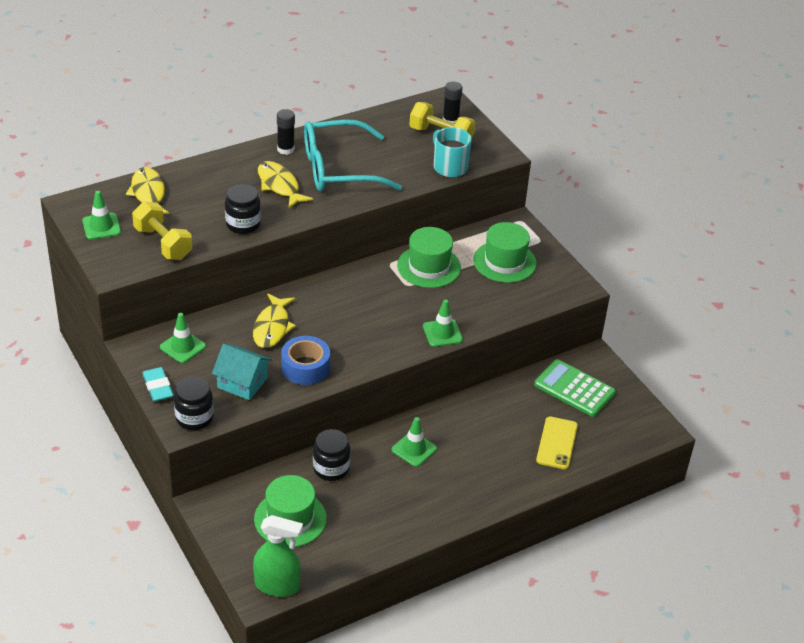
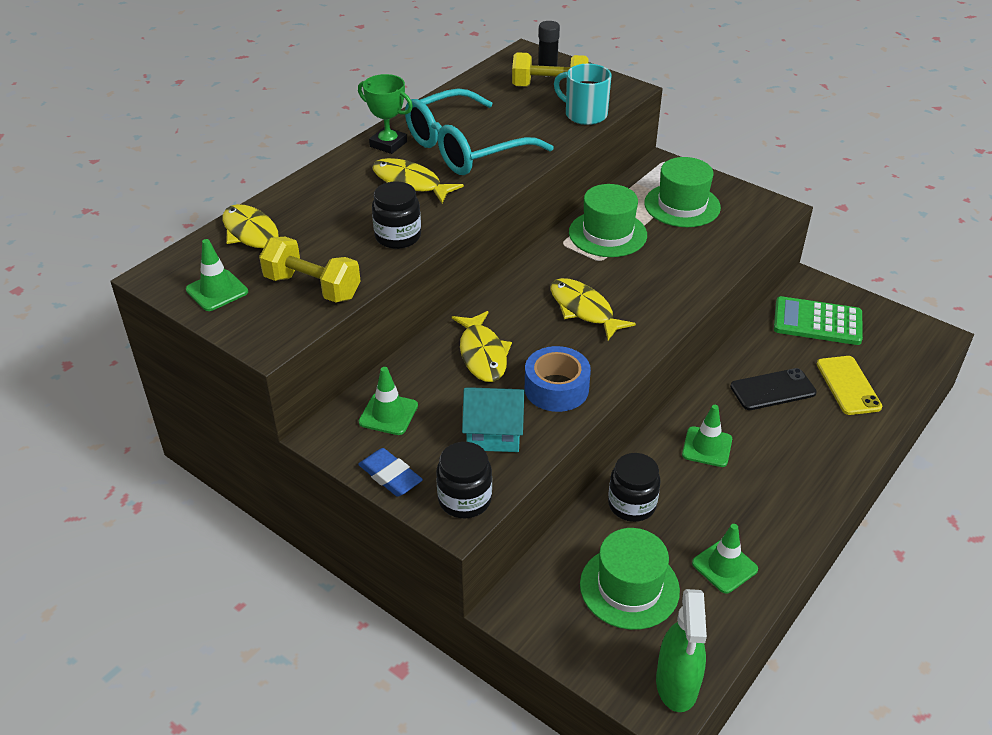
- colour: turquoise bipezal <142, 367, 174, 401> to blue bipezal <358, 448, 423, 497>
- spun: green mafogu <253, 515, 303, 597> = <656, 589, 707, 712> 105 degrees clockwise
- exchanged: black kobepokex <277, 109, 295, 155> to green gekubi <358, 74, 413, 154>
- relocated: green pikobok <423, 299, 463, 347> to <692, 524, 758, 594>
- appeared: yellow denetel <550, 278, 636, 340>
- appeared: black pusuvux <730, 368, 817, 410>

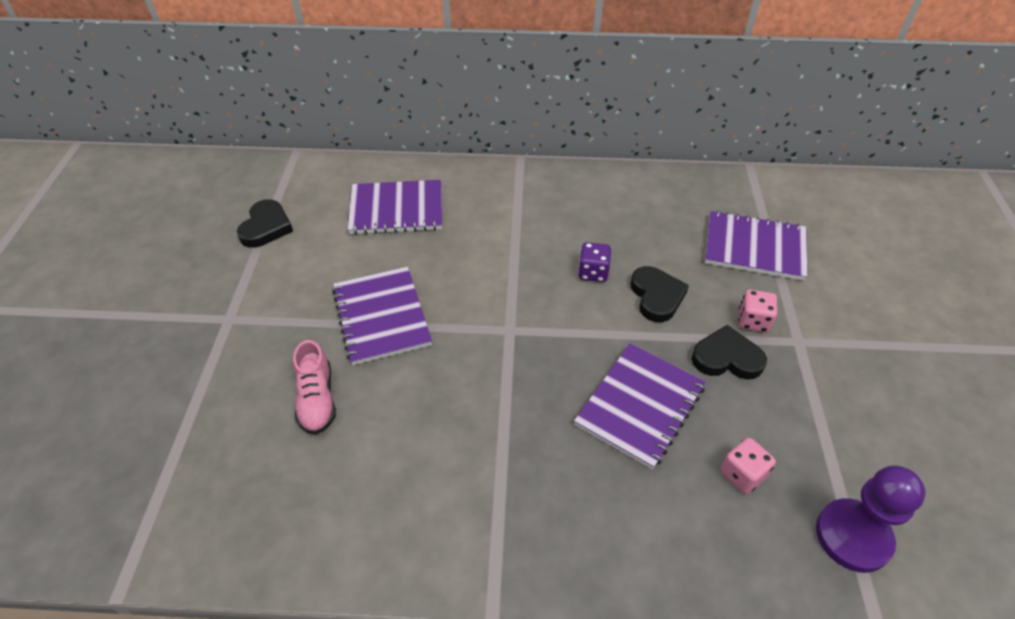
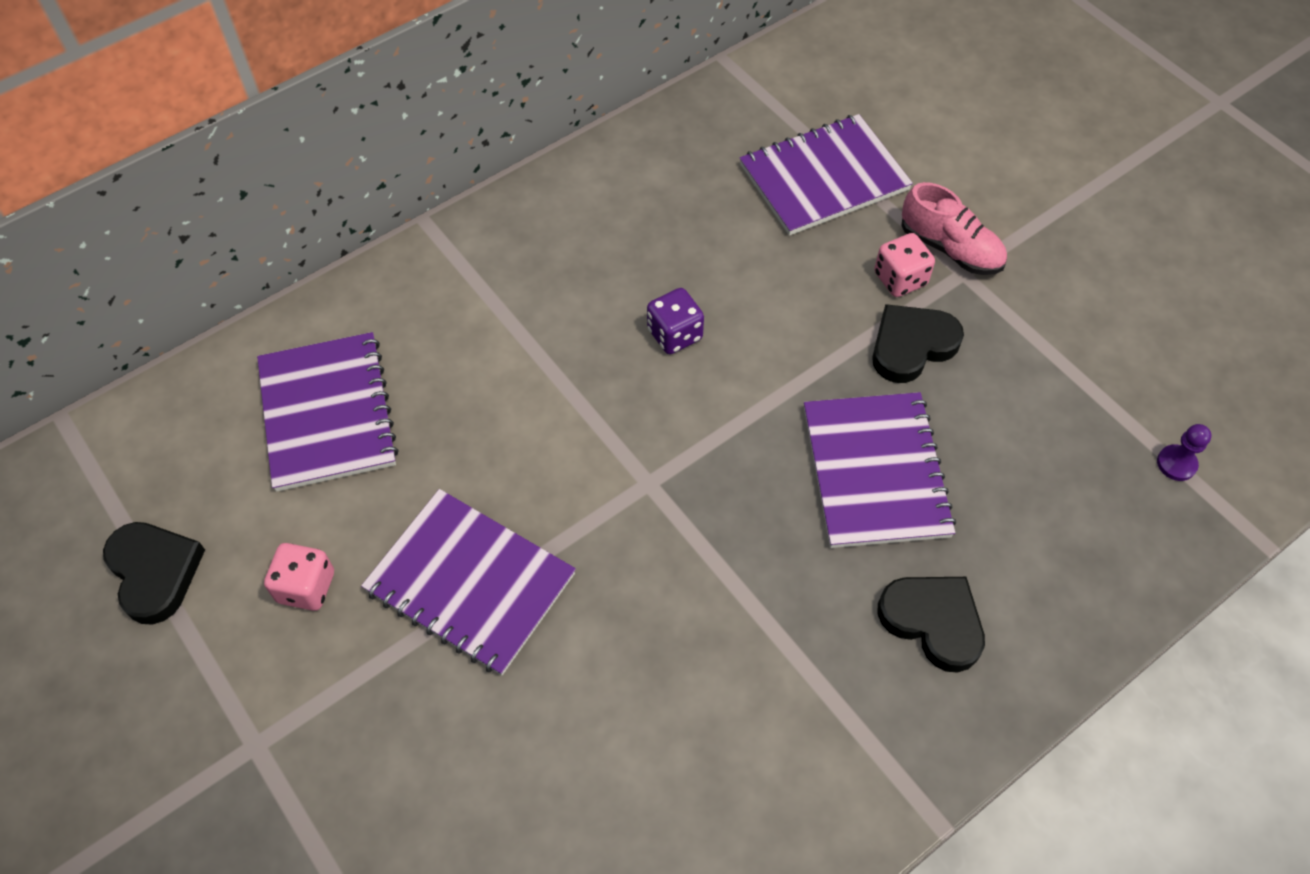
- relocated: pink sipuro <293, 340, 336, 435> to <901, 182, 1007, 275>
- spun: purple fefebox <348, 180, 442, 235> = <257, 332, 399, 492> 60 degrees counterclockwise
- relocated: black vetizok <631, 266, 689, 322> to <877, 577, 985, 673>
- relocated: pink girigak <720, 438, 776, 494> to <264, 543, 334, 611>
- size: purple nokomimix <816, 466, 926, 573> = <1157, 424, 1212, 481> x0.44

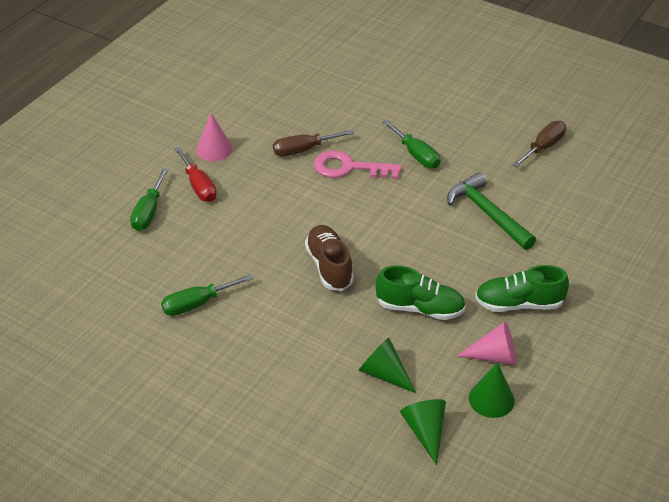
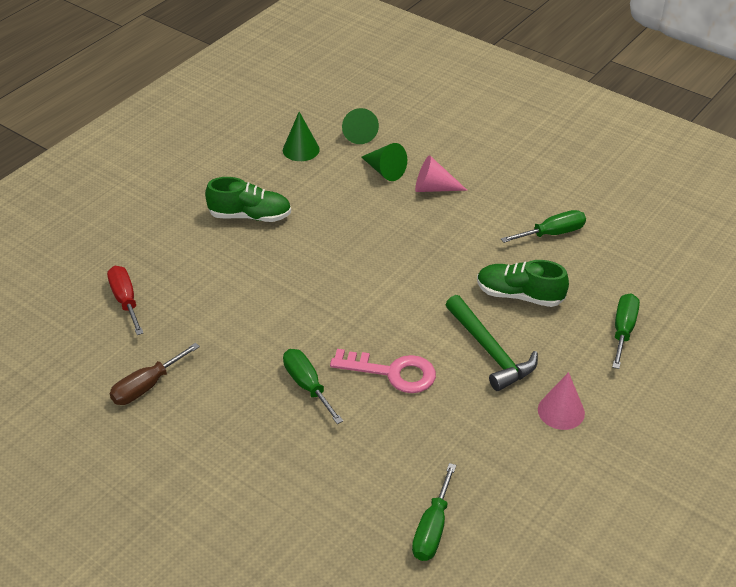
- relocated: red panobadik <174, 147, 217, 202> to <107, 266, 143, 335>
- missing: brown panobadik <273, 130, 354, 156>
- missing: brown sipuro <305, 225, 354, 291>
- relocated: green sipuro <375, 265, 466, 320> to <477, 260, 569, 307>
- relocated: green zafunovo <447, 172, 536, 250> to <446, 295, 538, 391>
- relocated: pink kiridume <457, 322, 517, 365> to <415, 155, 468, 192>
- appeared: green panobadik <412, 463, 456, 561>

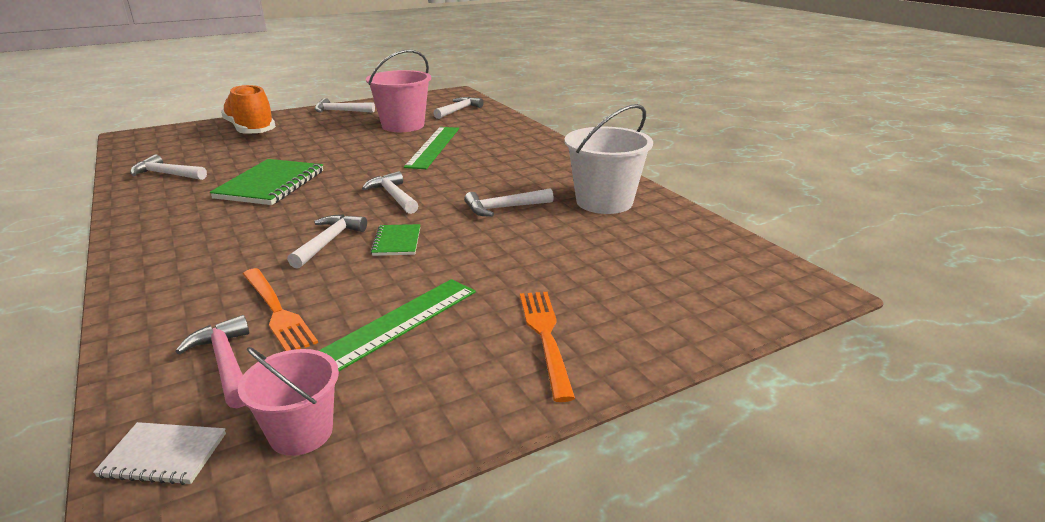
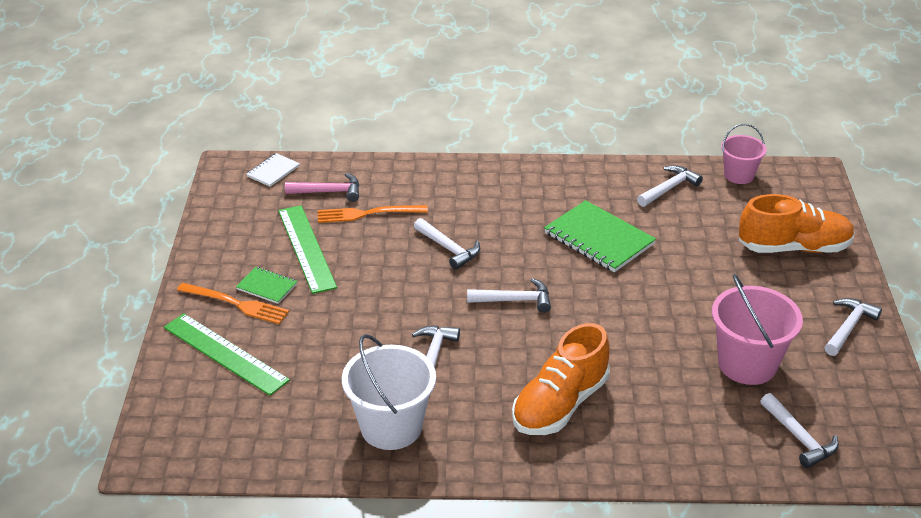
- relocated: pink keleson <238, 347, 339, 456> to <721, 124, 767, 184>
- relocated: green fefebox <371, 224, 420, 256> to <236, 267, 297, 304>
- relocated: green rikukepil <404, 127, 459, 169> to <164, 313, 290, 396>
- appeared: orange sipuro <512, 323, 610, 435>

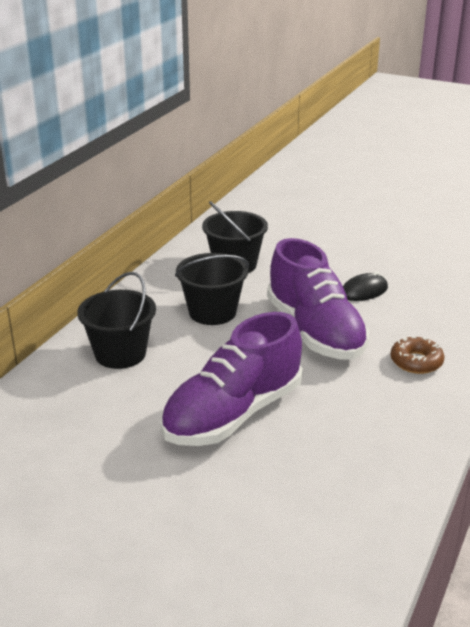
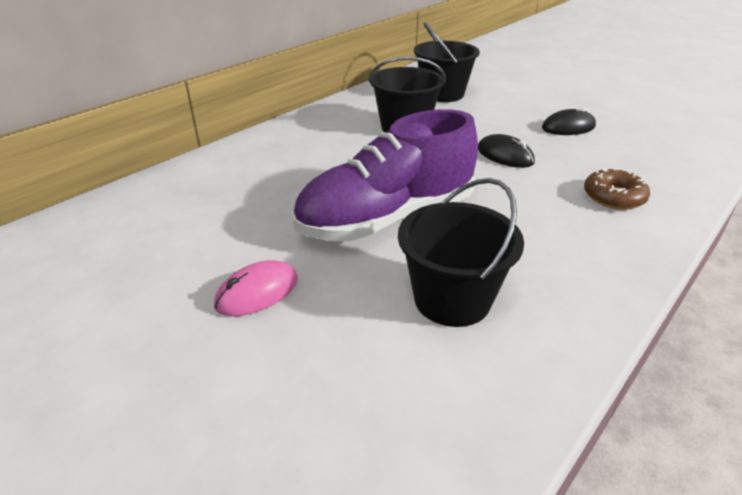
- relocated: black keleson <77, 272, 156, 369> to <398, 178, 524, 327>
- exchanged: purple sipuro <267, 238, 369, 360> to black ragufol <478, 134, 535, 168>
- appeared: pink ragufol <214, 260, 298, 316>

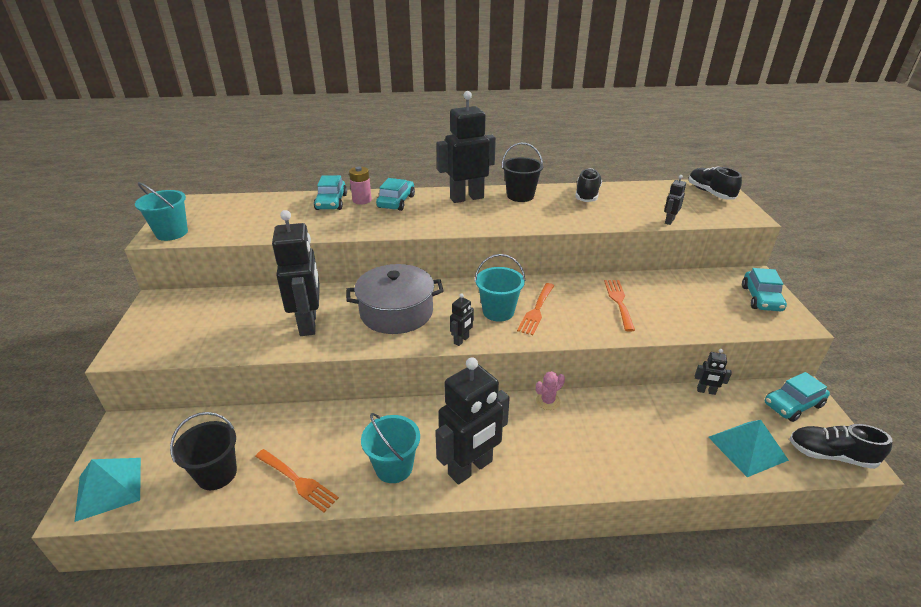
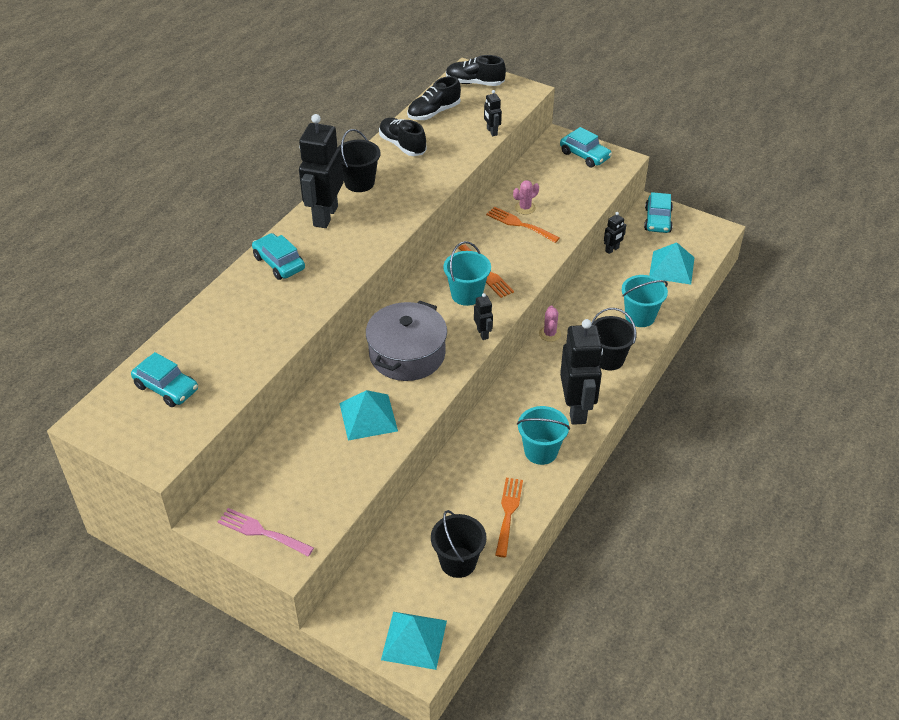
- relocated: turquoise keleson <135, 182, 188, 241> to <622, 275, 668, 327>
- spun: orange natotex <255, 449, 339, 512> = <495, 478, 523, 557> 60 degrees counterclockwise
- exchanged: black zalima <272, 210, 320, 336> to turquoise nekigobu <339, 390, 398, 440>
- relocated: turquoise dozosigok <314, 175, 347, 210> to <131, 352, 198, 407>
- missing: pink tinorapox <349, 167, 372, 204>
- relocated: black sipuro <789, 424, 892, 469> to <407, 76, 461, 120>
- appeared: pink natotex <218, 508, 314, 556>
- appeared: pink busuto <513, 180, 539, 215>
- appeared: black keleson <591, 308, 637, 370>

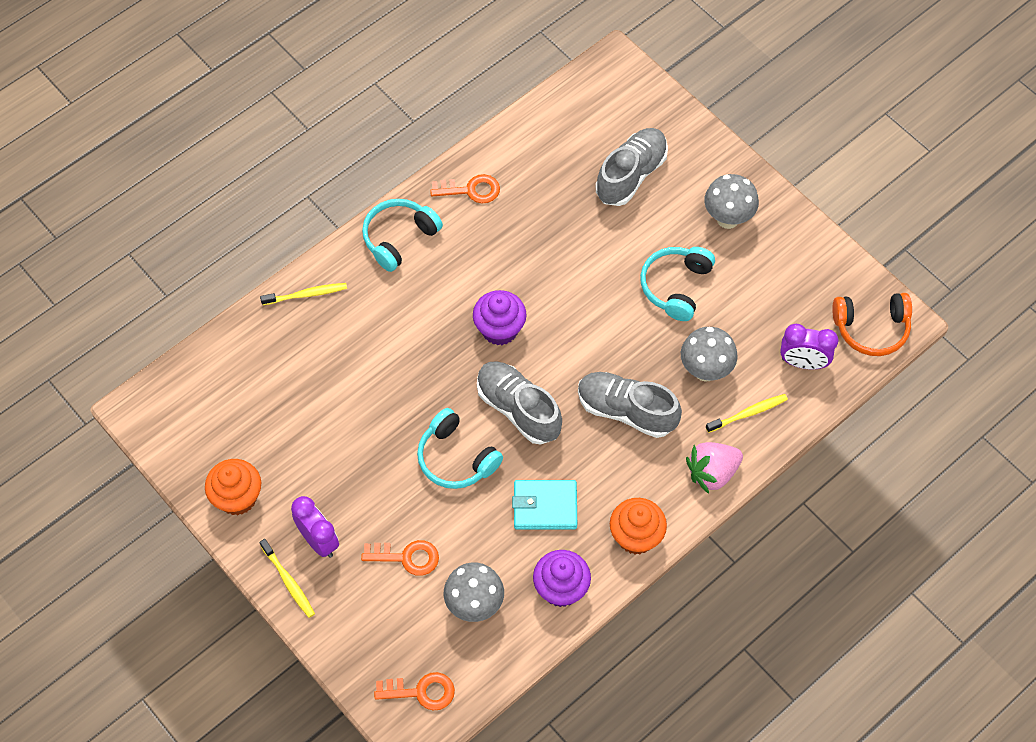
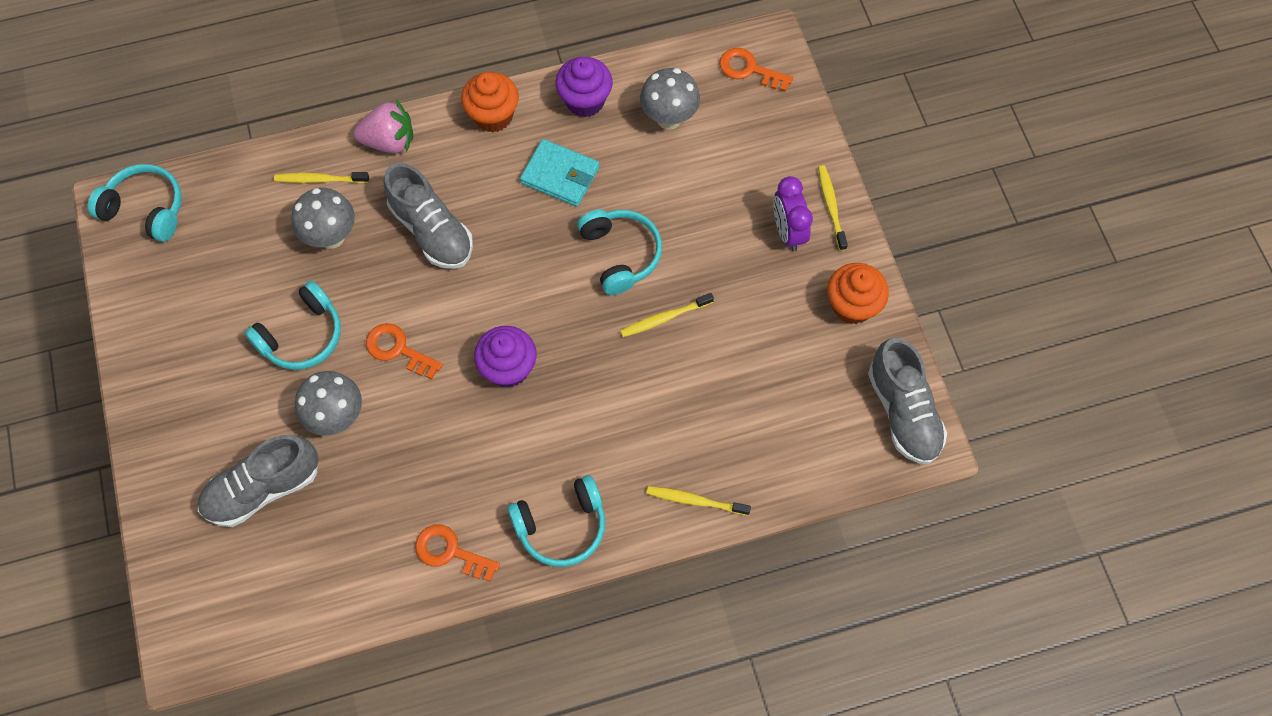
- relocated: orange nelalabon <361, 540, 439, 576> to <366, 323, 443, 379>
- relocated: grey sipuro <477, 361, 562, 445> to <868, 338, 947, 464>
- relocated: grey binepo <704, 174, 759, 229> to <295, 371, 362, 436>
- missing: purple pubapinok <780, 324, 838, 369>
- colour: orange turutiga <832, 293, 912, 356> to turquoise turutiga <87, 164, 182, 242>
- appeared: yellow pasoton <620, 293, 714, 337>

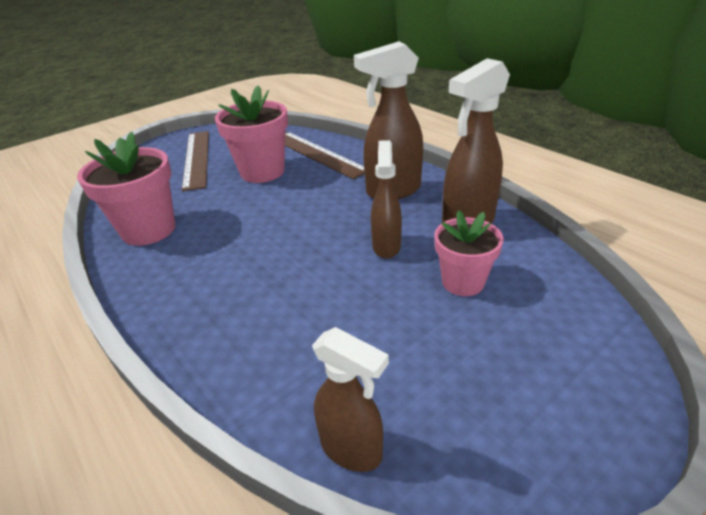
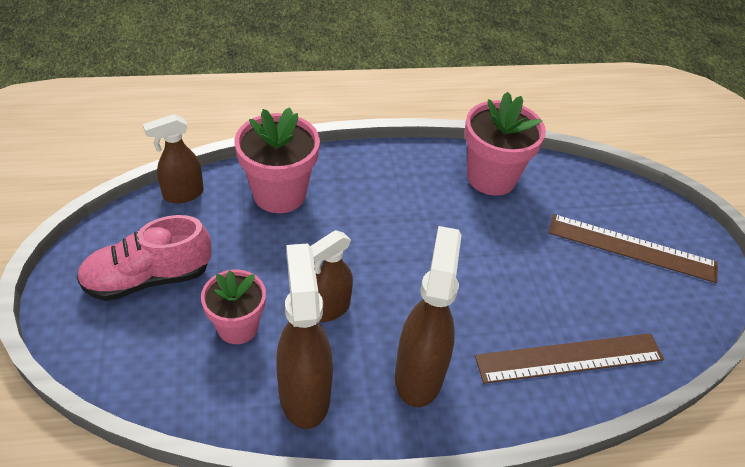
- relocated: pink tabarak <215, 85, 288, 183> to <235, 107, 320, 213>
- spun: brown mafogu <371, 140, 402, 259> = <311, 230, 353, 322> 105 degrees clockwise
- appeared: pink sipuro <77, 215, 211, 301>

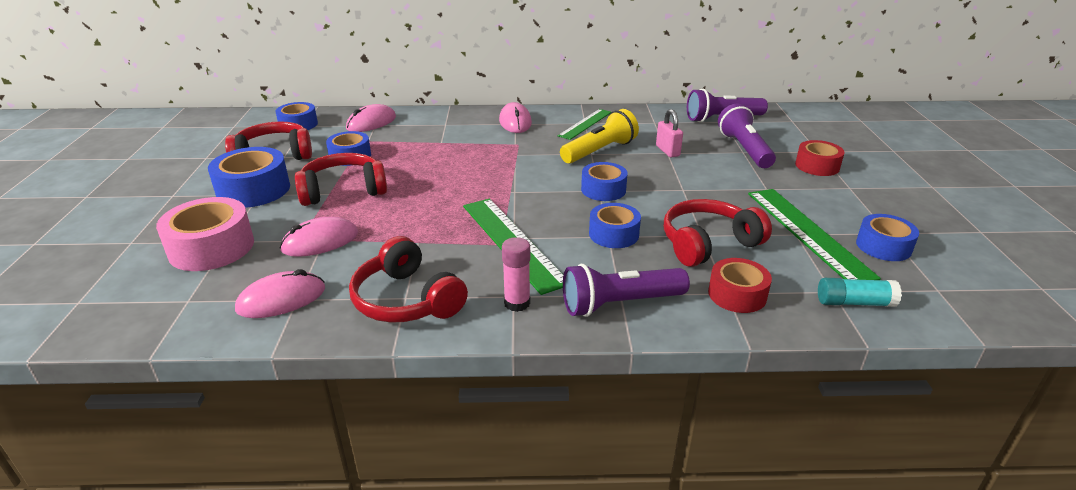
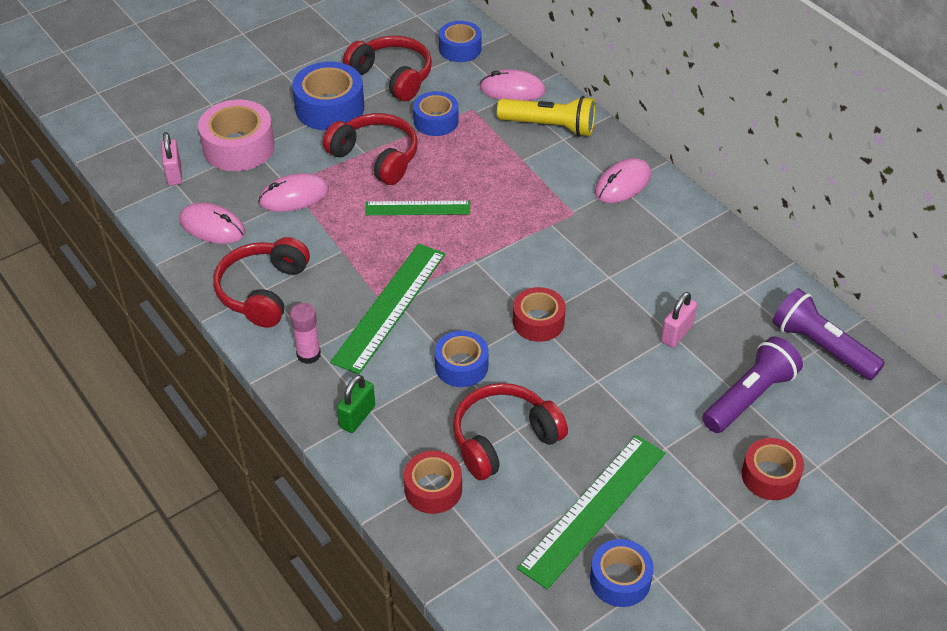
- spun: pink ragufol <280, 217, 358, 257> = <258, 173, 329, 212> 45 degrees counterclockwise
- relocated: green rikukepil <558, 109, 611, 140> to <365, 201, 470, 215>
- relocated: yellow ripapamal <560, 109, 639, 164> to <497, 96, 595, 137>
- exchanged: purple ripapamal <563, 264, 690, 317> to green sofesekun <337, 375, 375, 433>
- colour: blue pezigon <581, 162, 628, 201> to red pezigon <513, 287, 566, 342>
- spun: red turutiga <664, 199, 772, 267> = <453, 383, 568, 480> 60 degrees counterclockwise
- missing: turquoise kobepokex <818, 278, 902, 307>
- appeared: pink sofesekun <161, 132, 182, 186>

